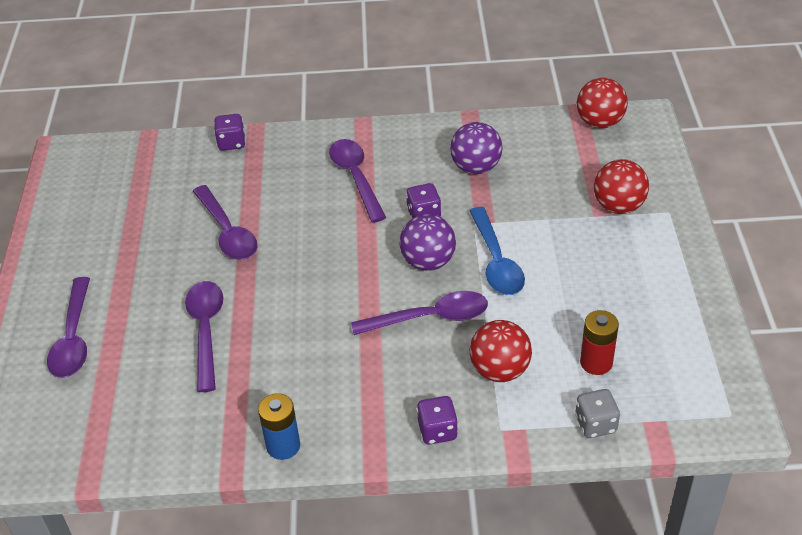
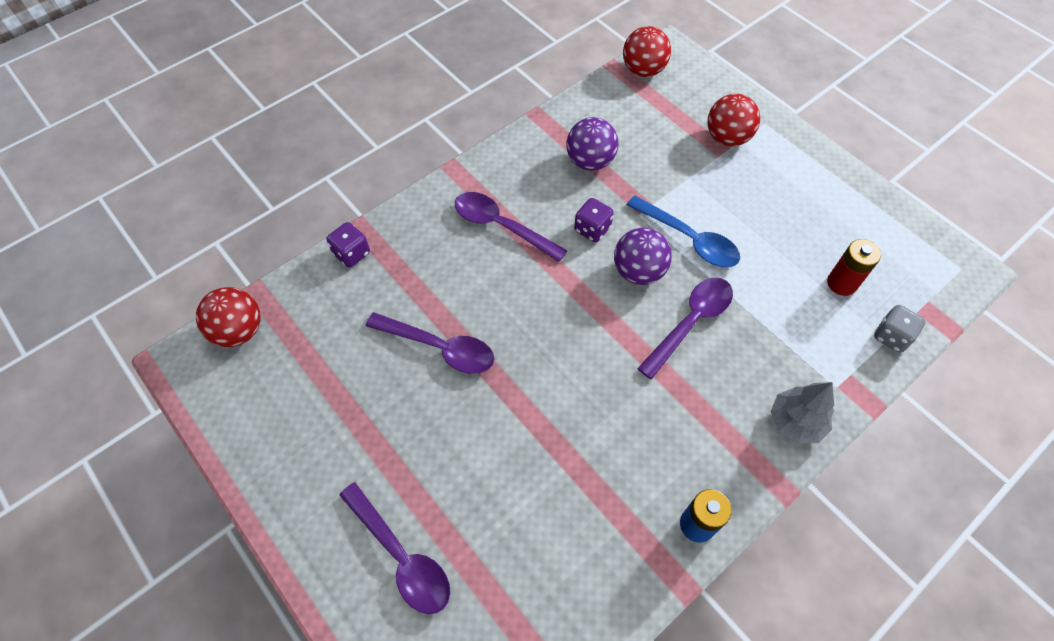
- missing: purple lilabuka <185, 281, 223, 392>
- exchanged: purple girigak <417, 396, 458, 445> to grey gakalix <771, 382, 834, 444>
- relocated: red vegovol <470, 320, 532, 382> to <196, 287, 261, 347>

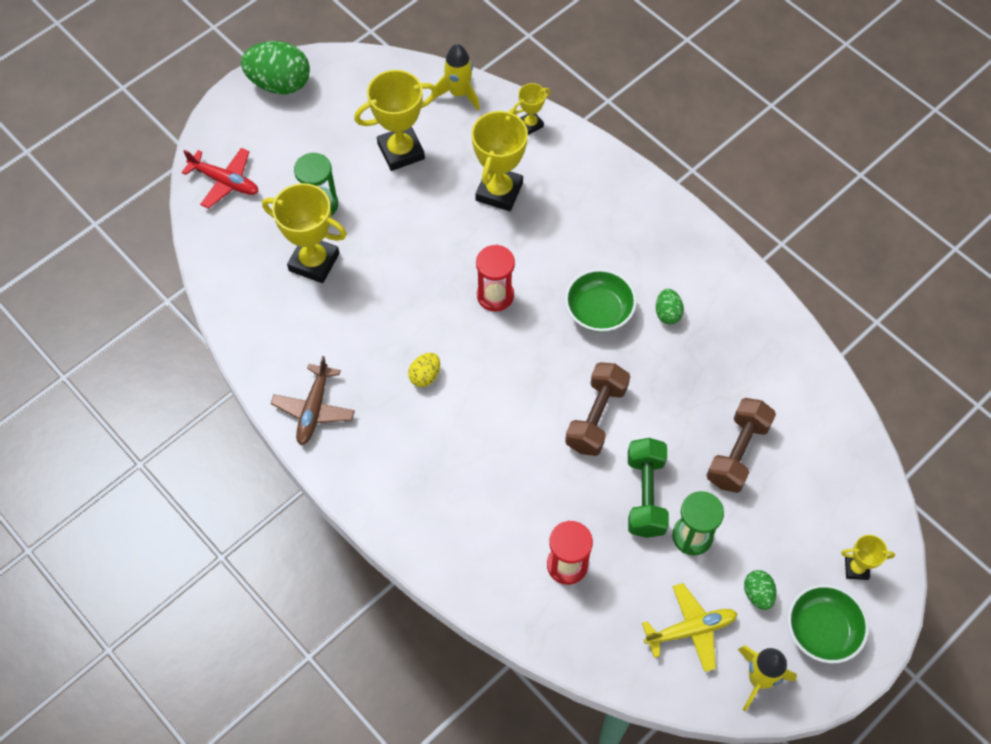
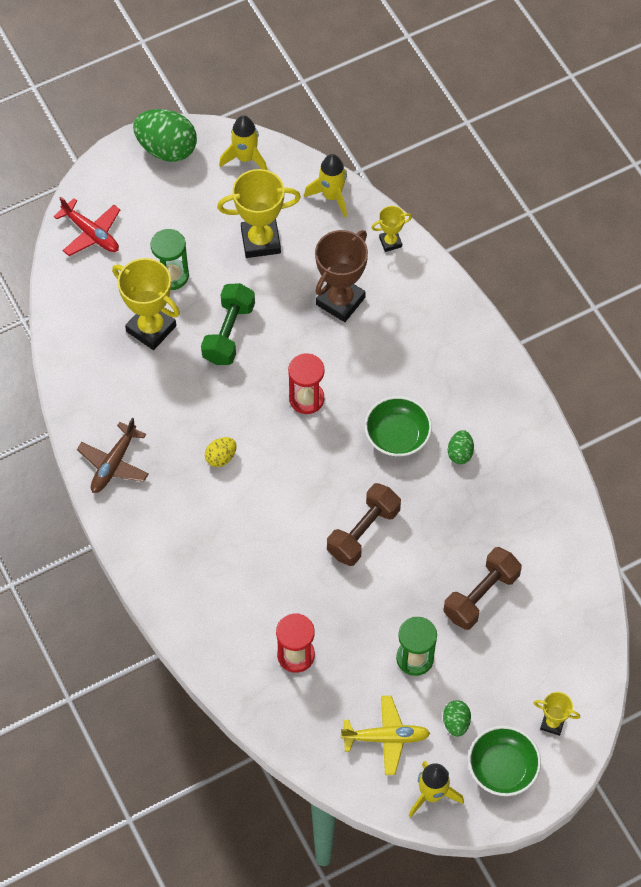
- colour: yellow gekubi <472, 109, 528, 211> to brown gekubi <315, 230, 368, 322>
- relocated: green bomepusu <628, 438, 669, 538> to <201, 283, 255, 365>
- appeared: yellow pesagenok <219, 115, 267, 170>

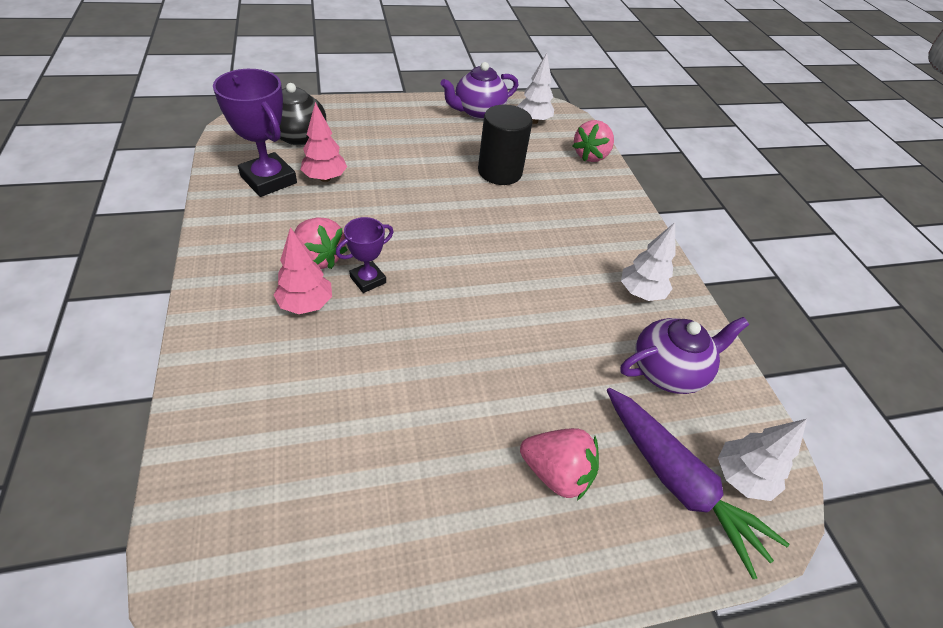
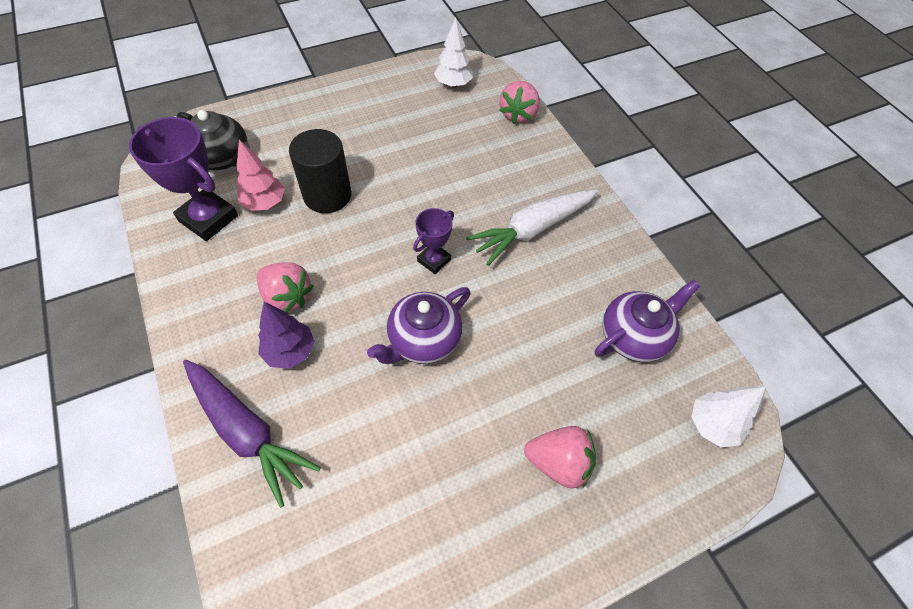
- colour: pink gakalix <274, 227, 332, 314> to purple gakalix <258, 302, 315, 369>
- relocated: purple gekubi <336, 217, 394, 293> to <413, 208, 454, 274>
- relocated: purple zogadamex <440, 62, 518, 119> to <367, 287, 471, 364>
- relocated: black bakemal <478, 105, 533, 185> to <289, 129, 351, 213>
- relocated: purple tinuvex <607, 388, 789, 579> to <183, 360, 321, 508>
- missing: white gakalix <621, 222, 676, 301>
- appeared: white tinuvex <466, 189, 598, 266>

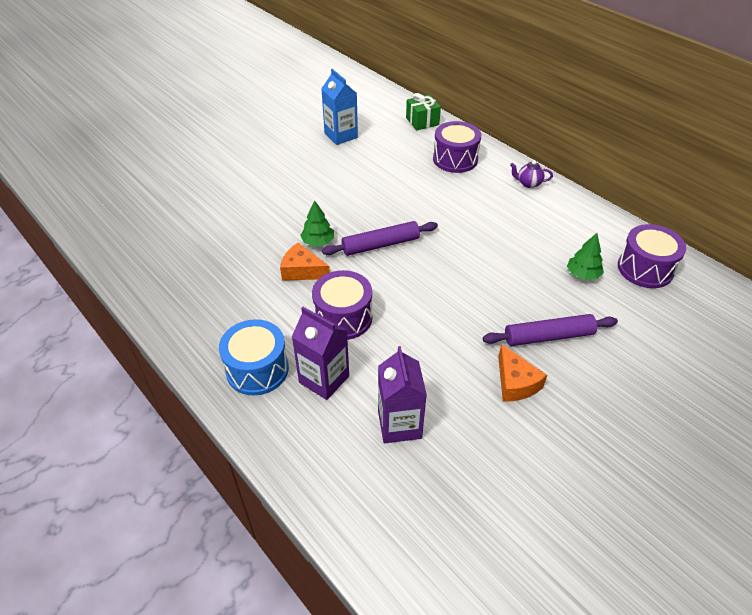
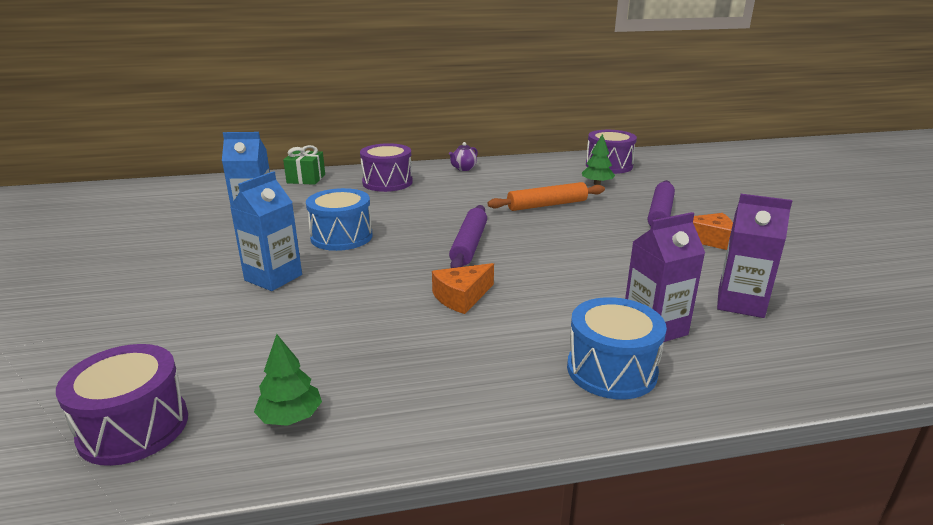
- relocated: green gakalix <300, 200, 334, 247> to <254, 334, 322, 426>
- relocated: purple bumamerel <312, 270, 372, 340> to <56, 344, 188, 466>
- appeared: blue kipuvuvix <230, 171, 302, 291>
- appeared: blue bumamerel <306, 188, 373, 251>
- appeared: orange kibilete <488, 182, 605, 211>

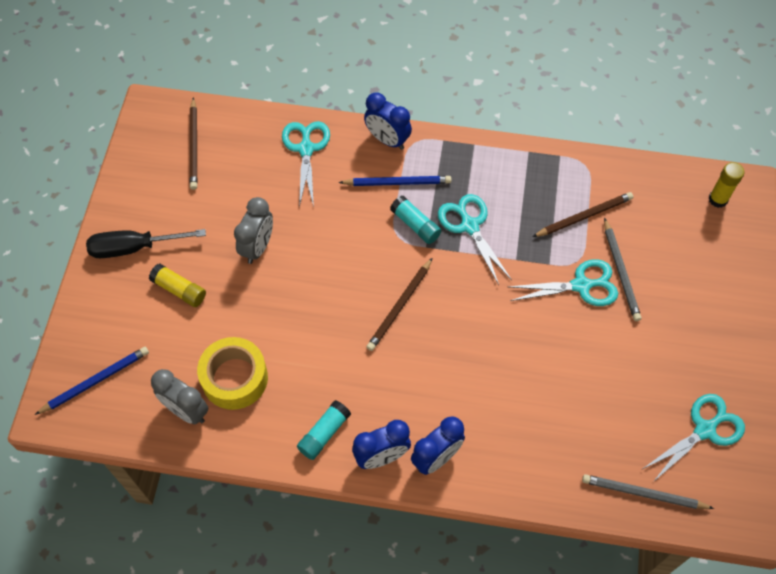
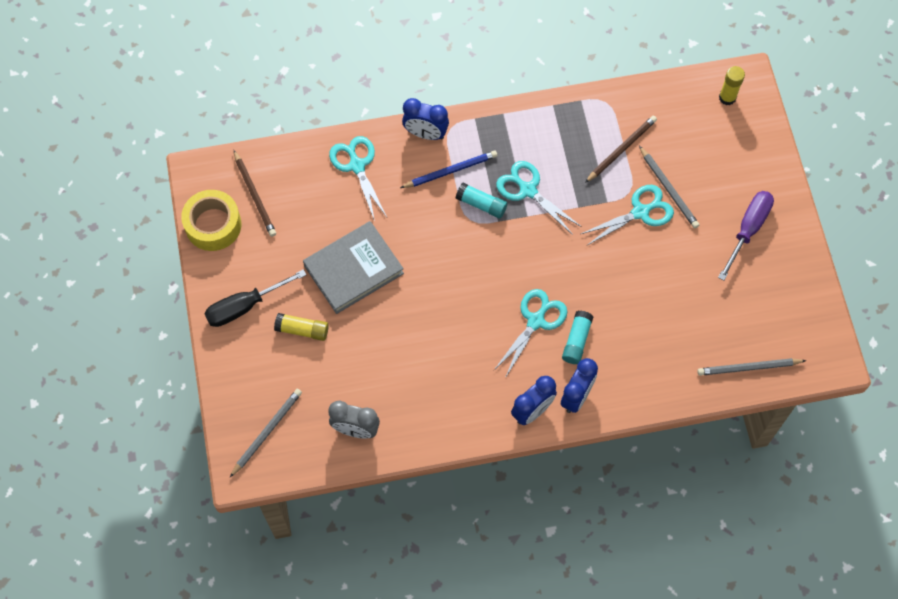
- colour: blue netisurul <35, 347, 149, 415> to grey netisurul <230, 389, 302, 477>
- relocated: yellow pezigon <197, 337, 268, 410> to <181, 190, 241, 251>
- exchanged: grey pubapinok <234, 197, 273, 264> to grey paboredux <303, 221, 404, 314>
- relocated: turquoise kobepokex <297, 400, 351, 460> to <562, 311, 593, 364>
- missing: brown netisurul <366, 258, 432, 351>
- relocated: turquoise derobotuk <641, 394, 745, 482> to <494, 289, 568, 378>
- appeared: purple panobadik <718, 191, 774, 281>

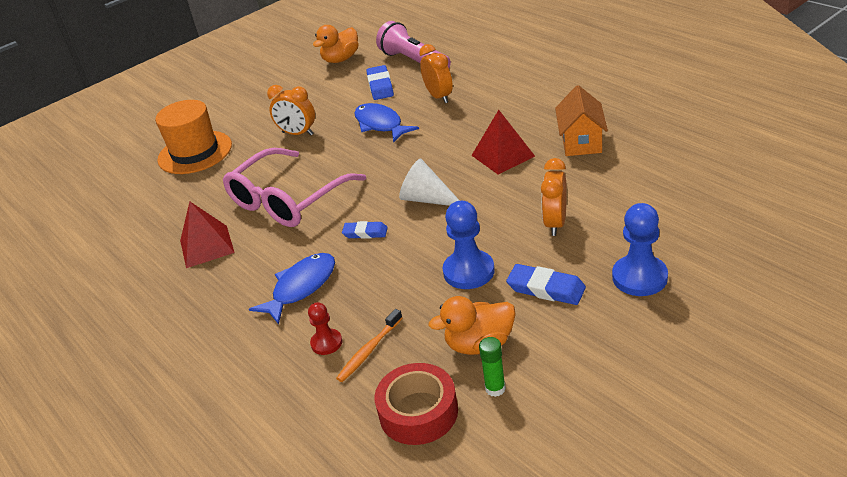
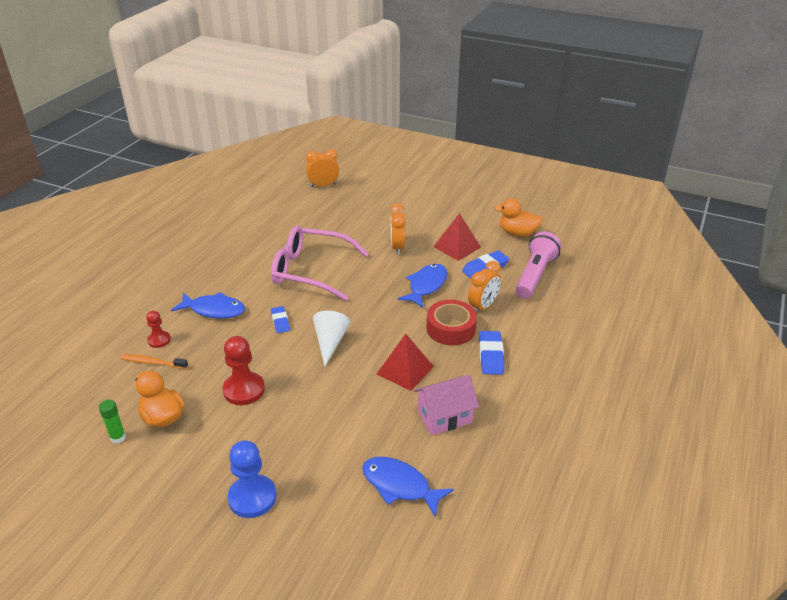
- missing: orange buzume <155, 100, 232, 174>
- relocated: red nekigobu <180, 201, 235, 268> to <433, 213, 481, 261>
- relocated: red pezigon <375, 363, 458, 445> to <427, 300, 477, 345>
- colour: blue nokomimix <443, 201, 495, 289> to red nokomimix <222, 336, 265, 405>
- relocated: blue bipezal <506, 264, 586, 305> to <479, 331, 504, 375>
- relocated: orange pubapinok <541, 158, 567, 236> to <306, 149, 339, 187>
- colour: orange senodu <555, 85, 608, 156> to pink senodu <413, 375, 479, 435>
- appeared: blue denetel <362, 457, 454, 518>

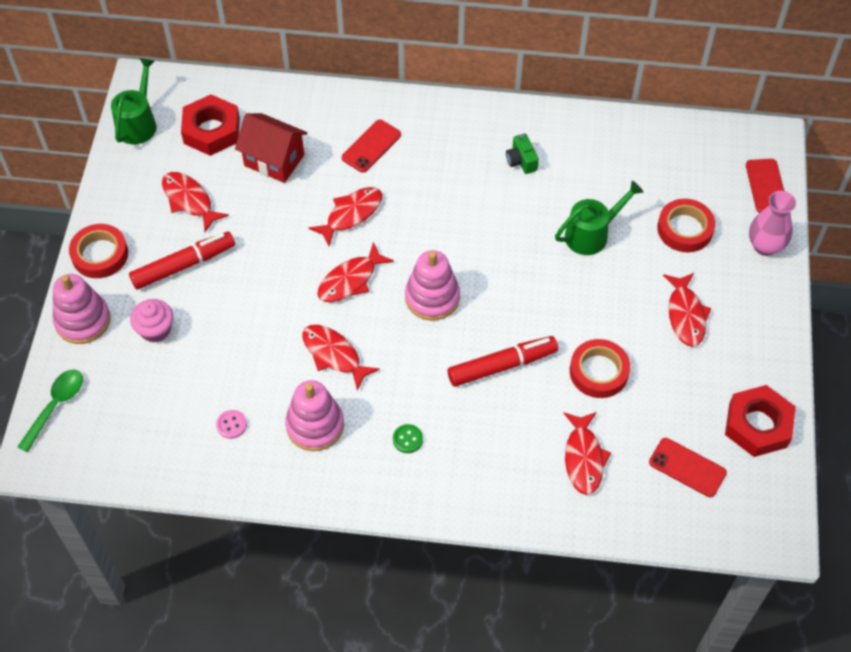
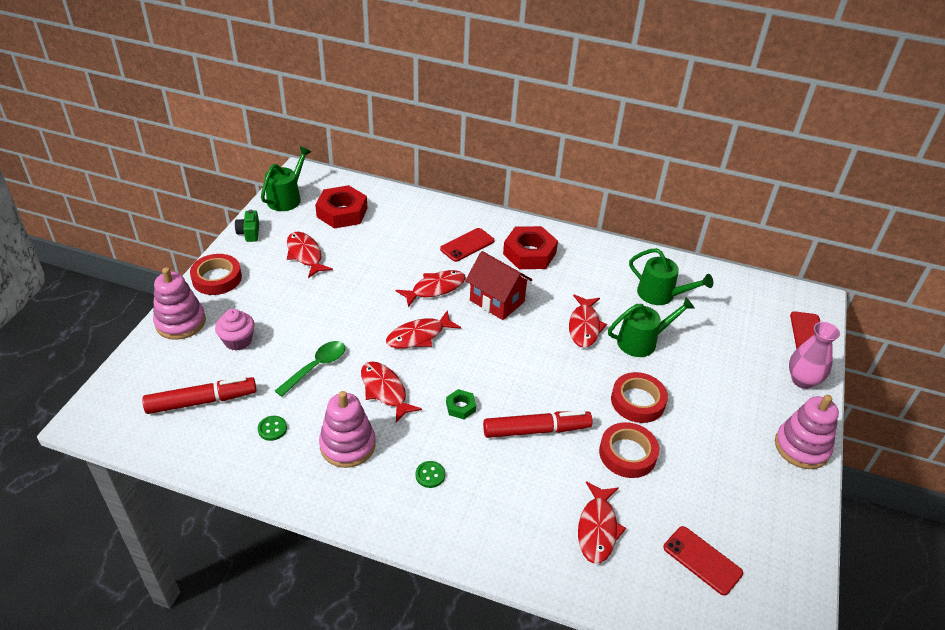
- relocated: green lilabuka <17, 369, 83, 452> to <275, 341, 345, 397>
- relocated: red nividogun <129, 232, 235, 290> to <142, 377, 256, 414>
- colour: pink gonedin <216, 410, 247, 439> to green gonedin <258, 416, 287, 441>
- relocated: red senodu <235, 113, 307, 183> to <465, 251, 532, 320>
- relocated: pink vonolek <405, 250, 460, 321> to <775, 395, 839, 469>
- relocated: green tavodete <506, 133, 539, 174> to <235, 210, 259, 242>
- relocated: red pezigon <657, 199, 715, 252> to <611, 372, 668, 423>
- relocated: red denetel <663, 273, 712, 347> to <569, 294, 607, 348>
- relocated: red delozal <725, 385, 796, 457> to <503, 226, 558, 269>
- appeared: green delozal <446, 389, 476, 419>
- appeared: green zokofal <629, 248, 713, 305>

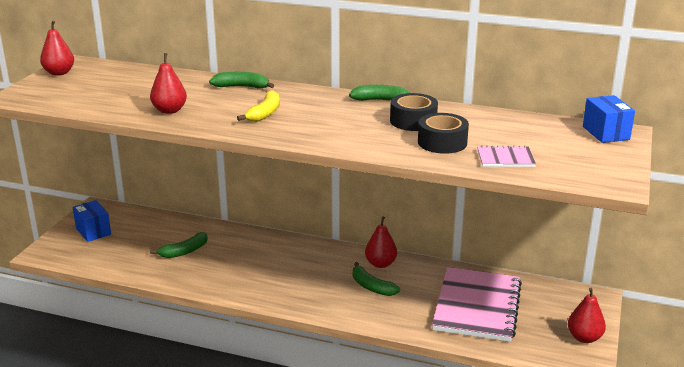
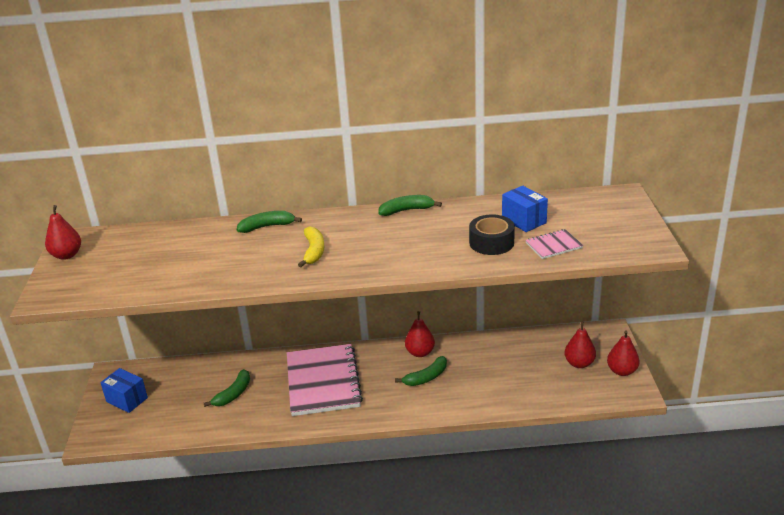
- relocated: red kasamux <150, 53, 187, 114> to <564, 321, 596, 368>
- spun: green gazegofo <353, 262, 400, 296> = <395, 356, 447, 386> 60 degrees counterclockwise
- missing: black pezigon <390, 93, 438, 131>
- relocated: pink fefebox <432, 267, 522, 342> to <287, 344, 363, 416>
- relocated: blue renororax <583, 95, 635, 143> to <502, 186, 548, 232>

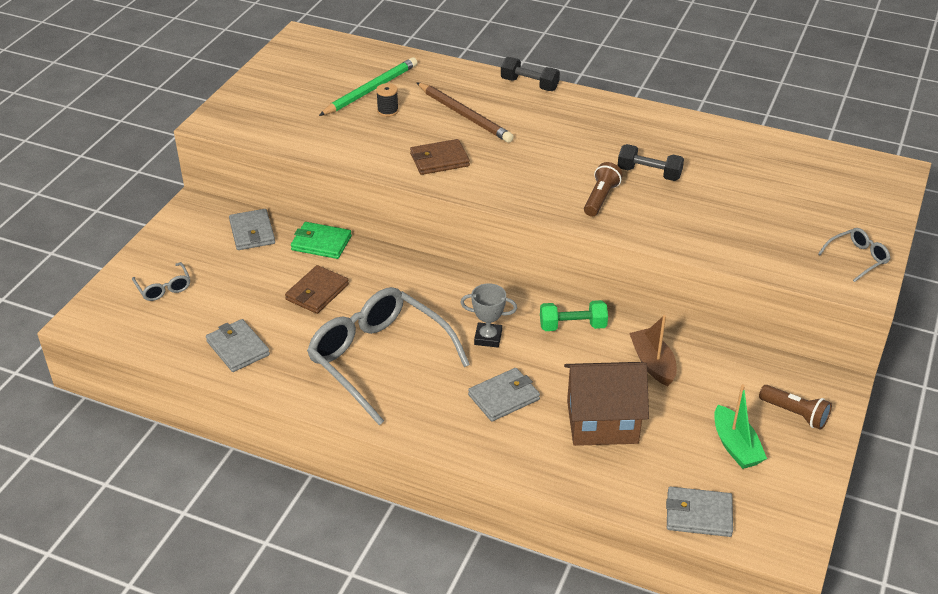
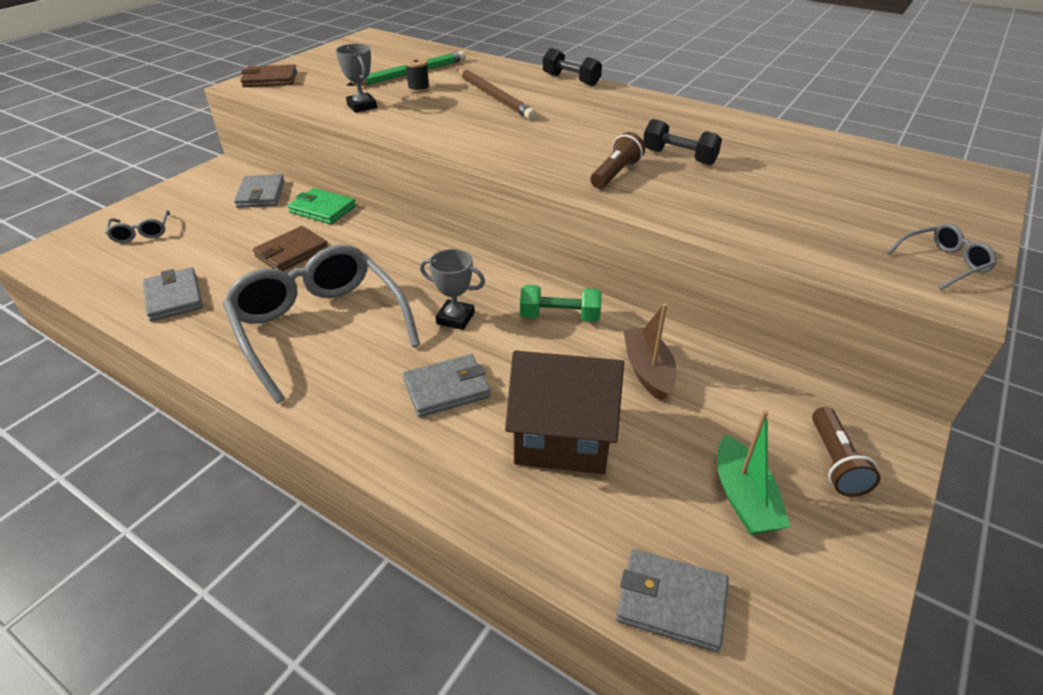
- relocated: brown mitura <410, 139, 470, 175> to <240, 65, 297, 87>
- spun: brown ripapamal <759, 385, 832, 430> = <812, 407, 880, 497> 45 degrees clockwise
- appeared: grey gekubi <336, 44, 377, 113>

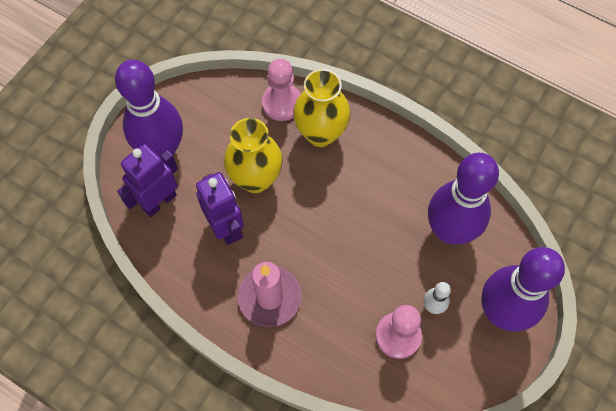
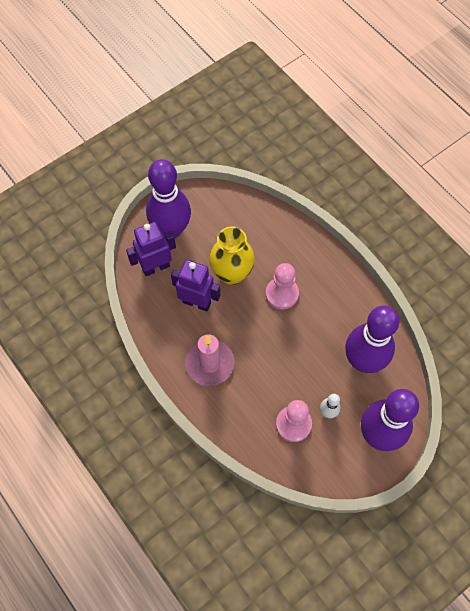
- spun: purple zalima <196, 172, 244, 245> = <171, 260, 220, 311> 60 degrees counterclockwise
- relocated: pink nokomimix <262, 59, 301, 121> to <265, 263, 299, 309>
- missing: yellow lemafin <293, 69, 350, 147>

